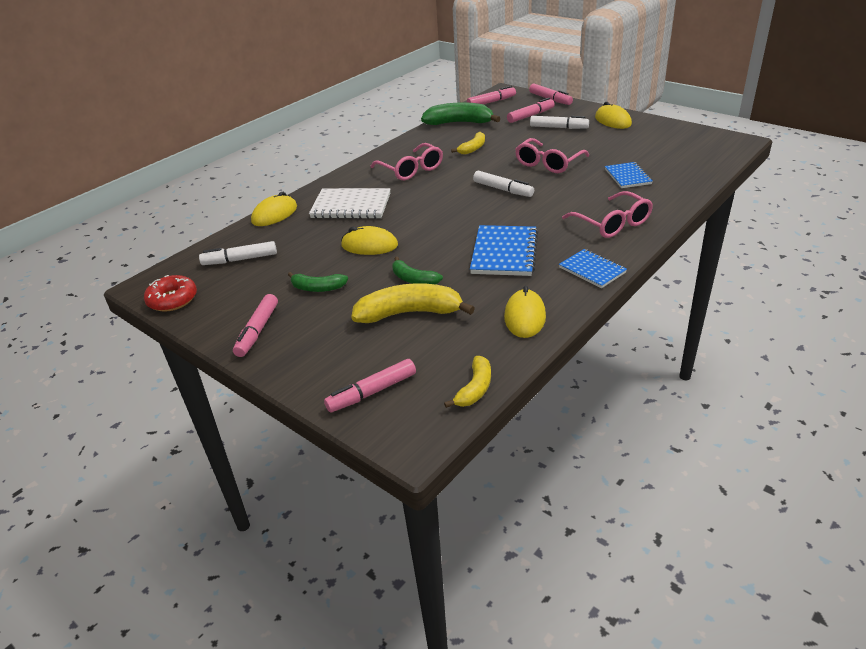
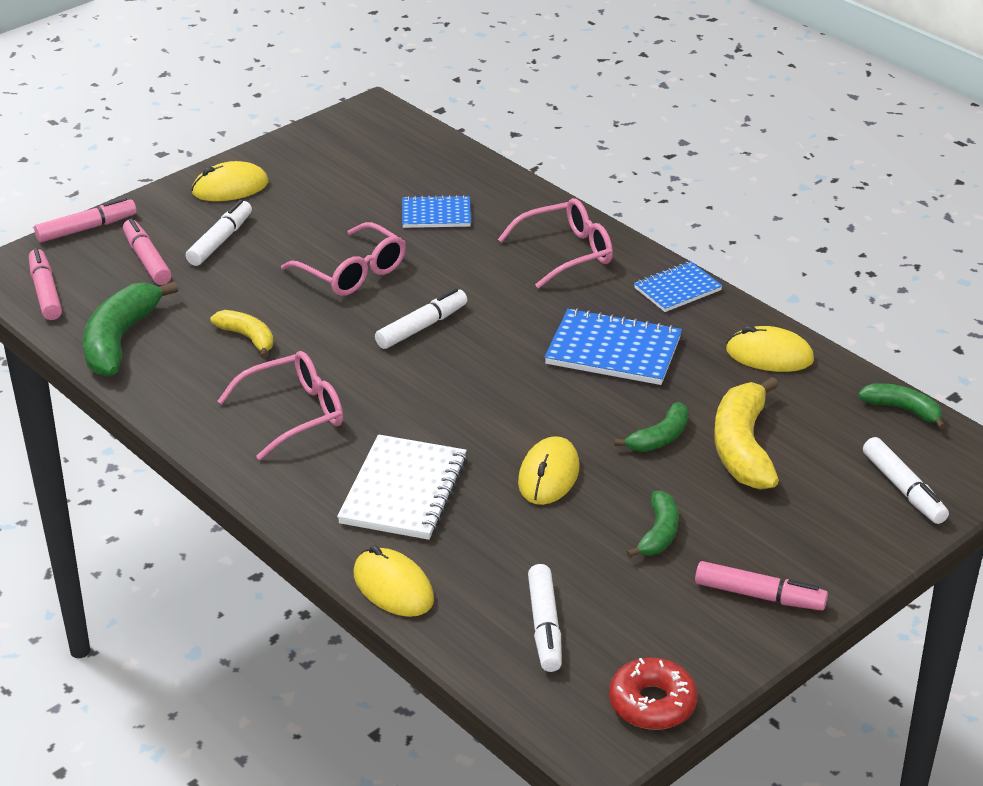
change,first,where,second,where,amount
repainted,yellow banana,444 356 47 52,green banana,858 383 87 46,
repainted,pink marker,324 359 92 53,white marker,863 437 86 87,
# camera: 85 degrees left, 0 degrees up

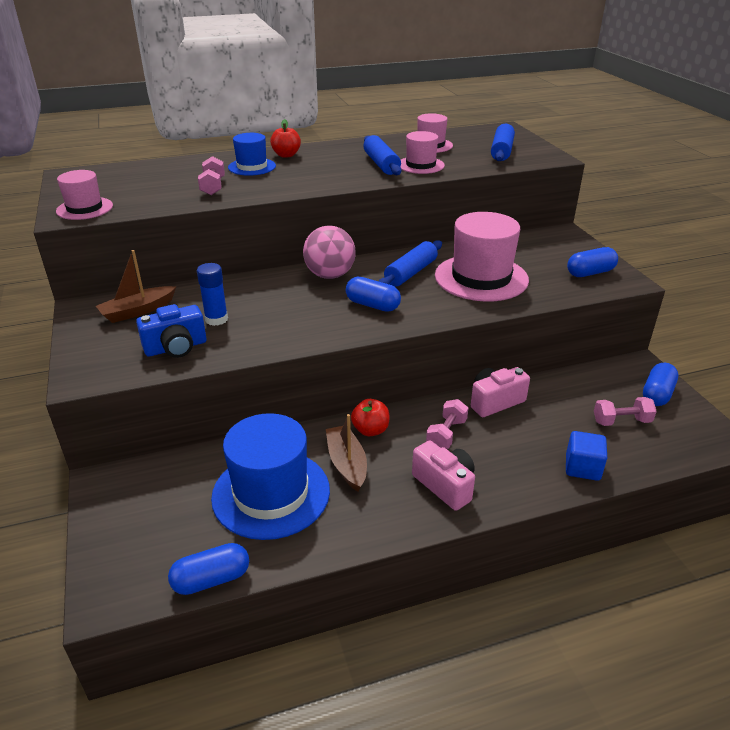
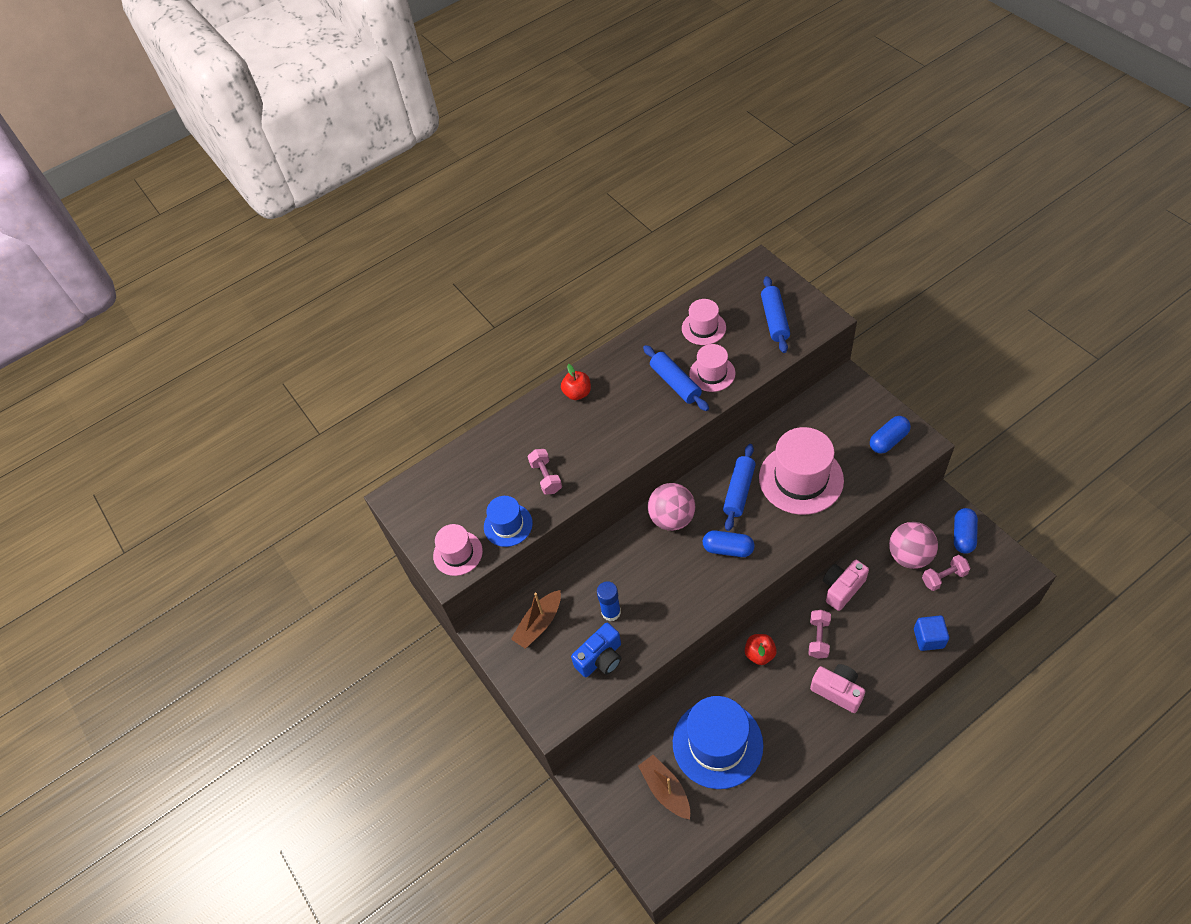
change,first,where,second,where,amount
shifted,blue hat,228 133 48 43,,484 496 49 51,
shifted,brown boat,326 414 41 78,,638 755 52 64,
new,,,pink ball,889 522 49 47,
gone,blue capsule,168 543 81 52,,,
# camera: 10 degrees left, 20 degrees up

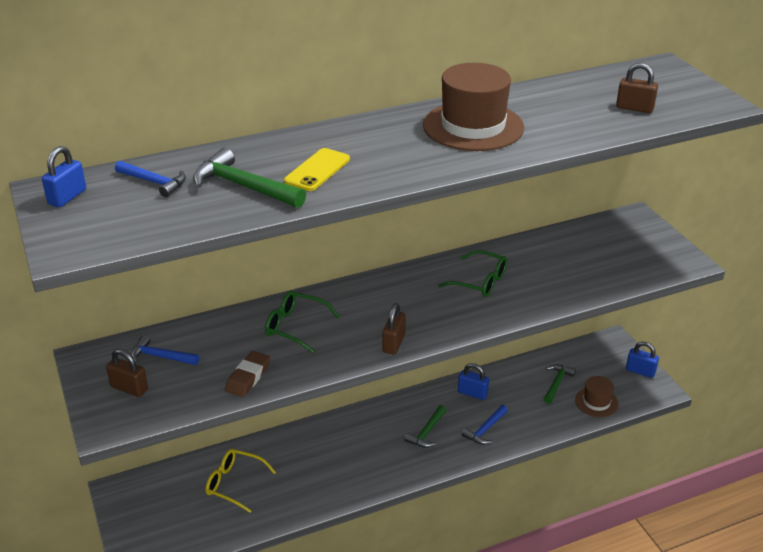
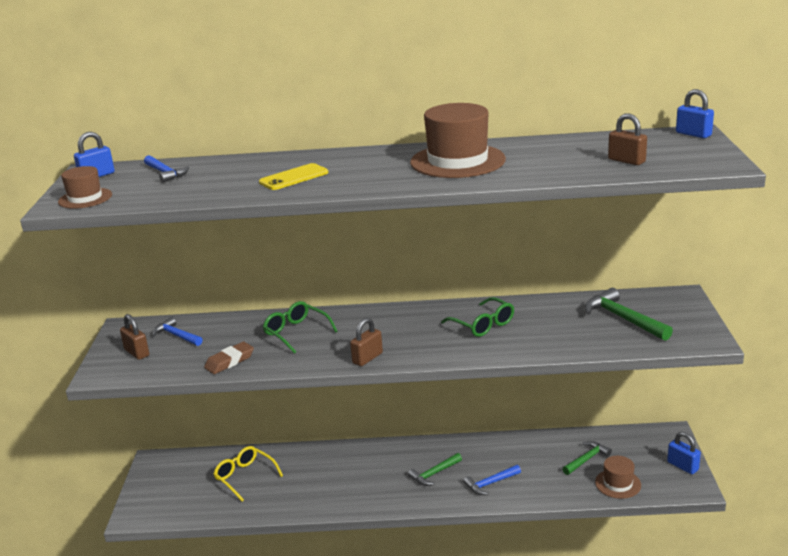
change,first,where,second,where,amount
new,,,brown hat,58 166 54 43,
shifted,green hammer,193 148 113 60,,585 288 88 53,
shifted,blue padlock,458 363 31 37,,676 89 38 49,
# camera: 25 degrees right, 10 degrees down

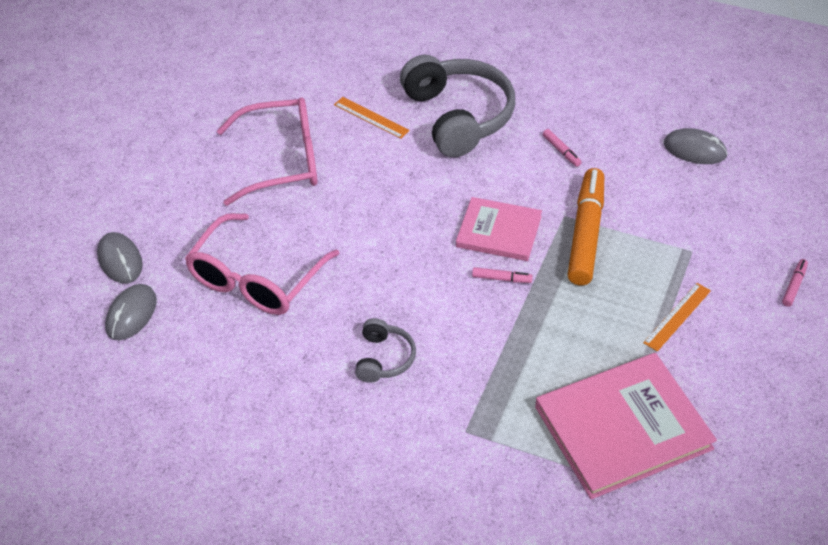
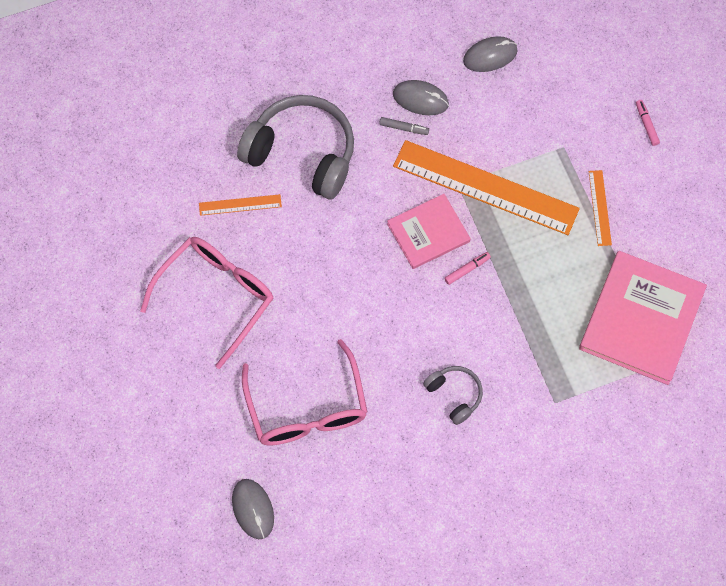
change,first,where,second,where,amount
repainted,pink marker,543 129 39 38,grey marker,379 117 50 18,
shifted,grey mouse,97 232 46 51,,393 80 56 35,
swapped,orange marker,567 168 37 117,orange ruler,393 140 187 95,
# camera: 45 degrees left, 20 degrees up

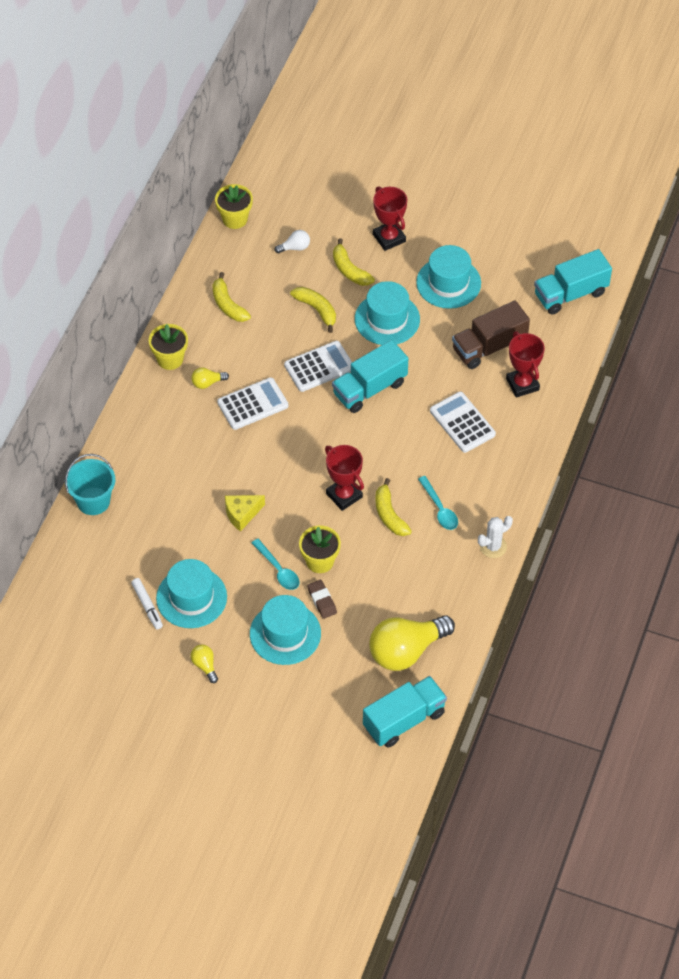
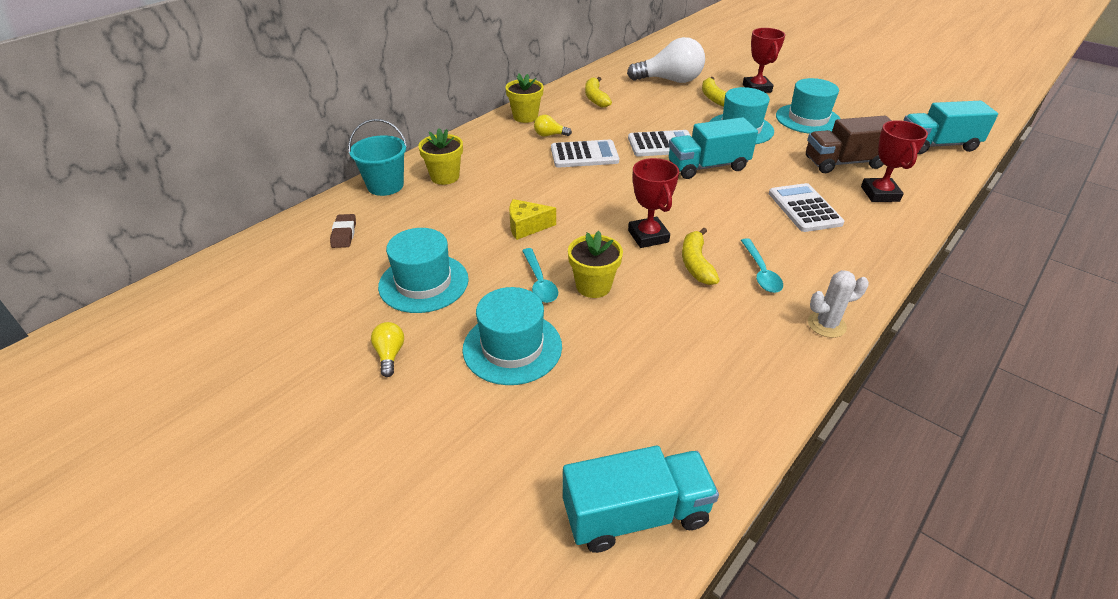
change,first,where,second,where,amount
shifted,brown eraser,307 580 30 39,,330 214 26 34,
shifted,yellow flower pot,215 184 38 45,,418 128 45 57,
scaled,white light bulb,275 230 35 23,,627 37 78 46,x2.29
gone,white marker,131 578 32 51,,,
gone,yellow banana,290 287 46 46,,,
gone,yellow light bulb,369 615 86 56,,,
# camera: 20 degrees right, 15 degrees down

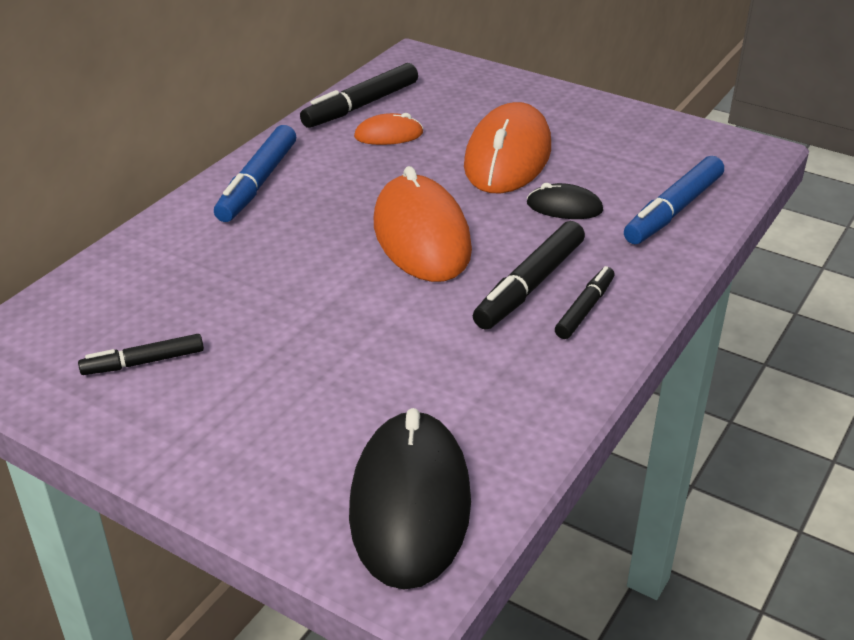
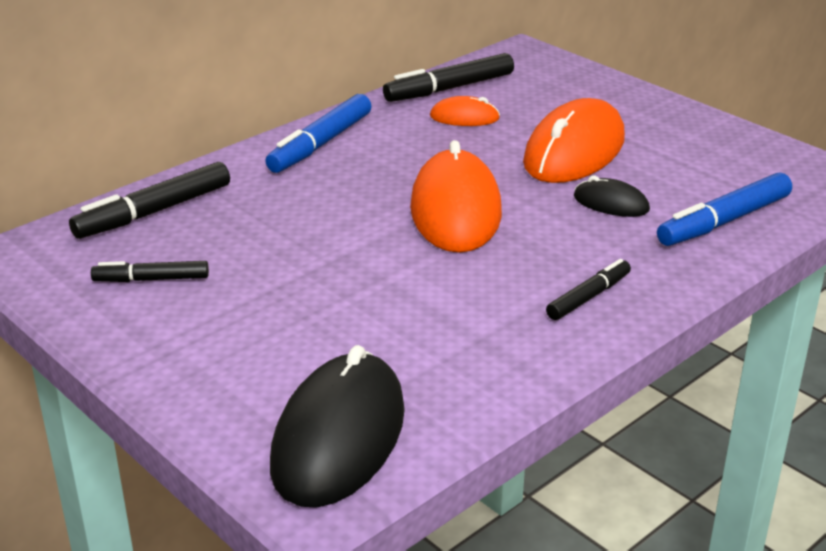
change,first,where,second,where,amount
shifted,black marker,473 221 112 109,,69 162 161 77,
# camera: 15 degrees right, 5 degrees down

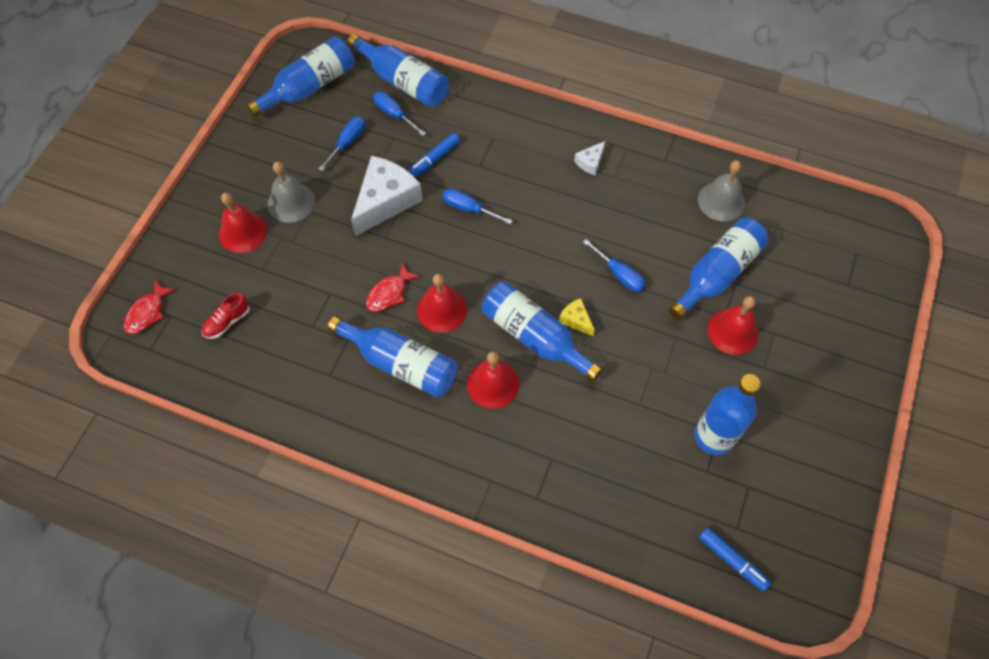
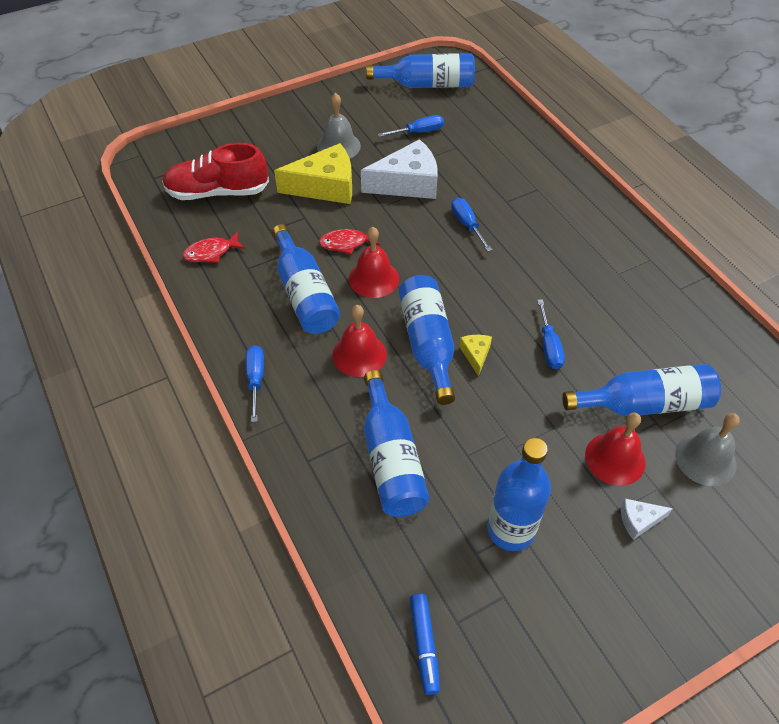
change,first,where,second,where,amount
scaled,red shoe,201 293 49 46,,162 143 107 57,x2.08
shifted,red fish,124 280 52 54,,183 232 63 31,
shifted,blue screwdriver,373 91 53 45,,246 345 18 77,
new,,,yellow cheese,274 143 78 61,
shifted,blue bottle,347 34 102 73,,364 370 66 147,
shifted,white cheese,574 141 31 35,,621 499 52 41,
shifted,grey bell,698 160 47 61,,675 413 65 73,
gone,red bell,219 192 48 61,,,
gone,blue marker,408 133 52 45,,,
# camera: 40 degrees right, 10 degrees down

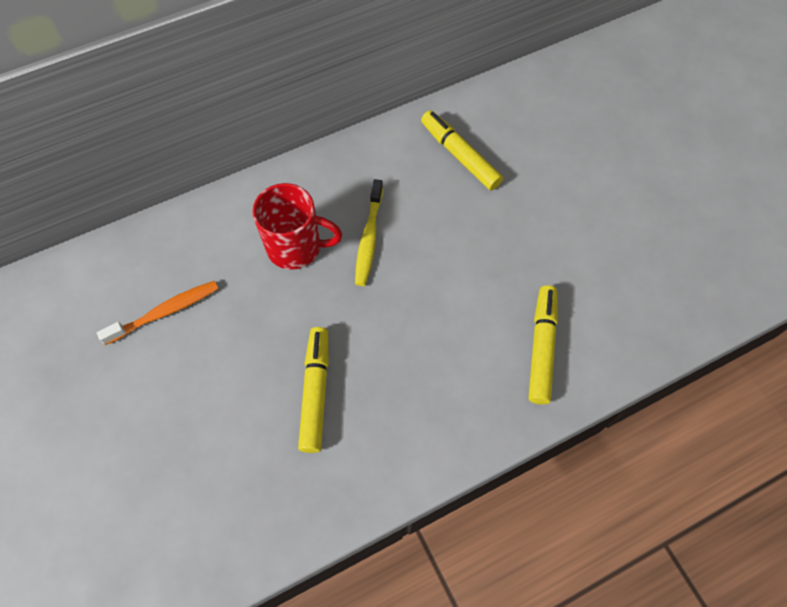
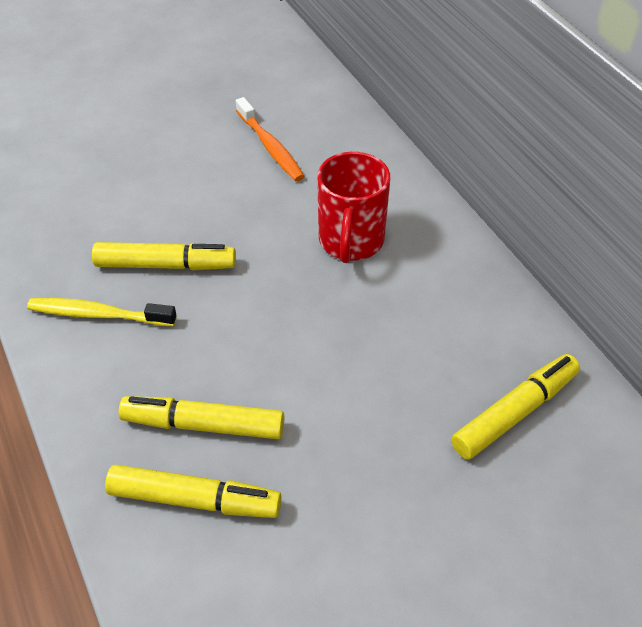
change,first,where,second,where,amount
shifted,yellow toothbrush,355 179 28 107,,27 298 149 28,
new,,,yellow marker,119 396 165 43,
# camera: 90 degrees right, 15 degrees down

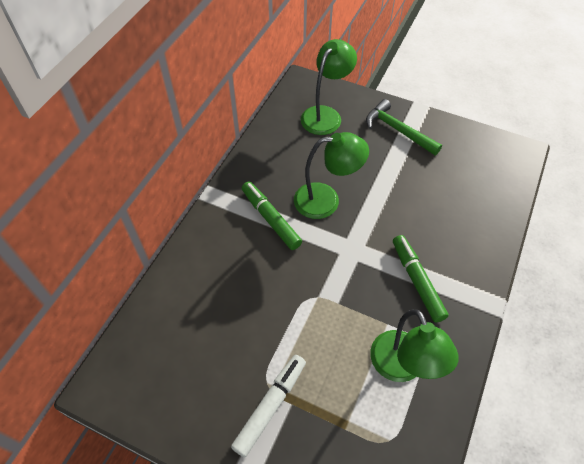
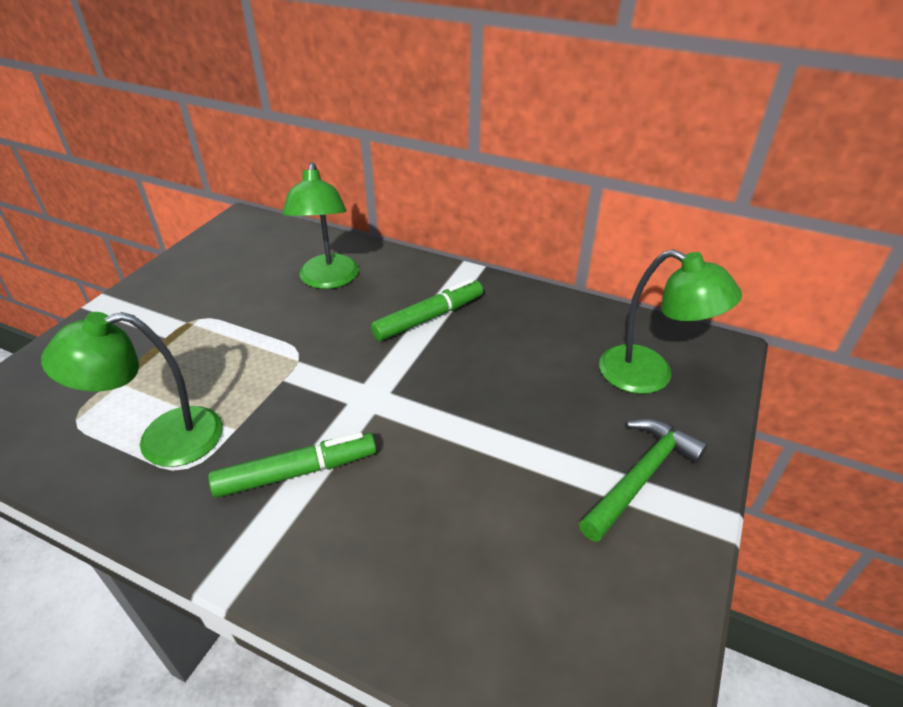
change,first,where,second,where,amount
shifted,green lamp,294 132 75 87,,282 162 77 127,
gone,white marker,231 355 75 102,,,
# camera: 90 degrees right, 15 degrees down

